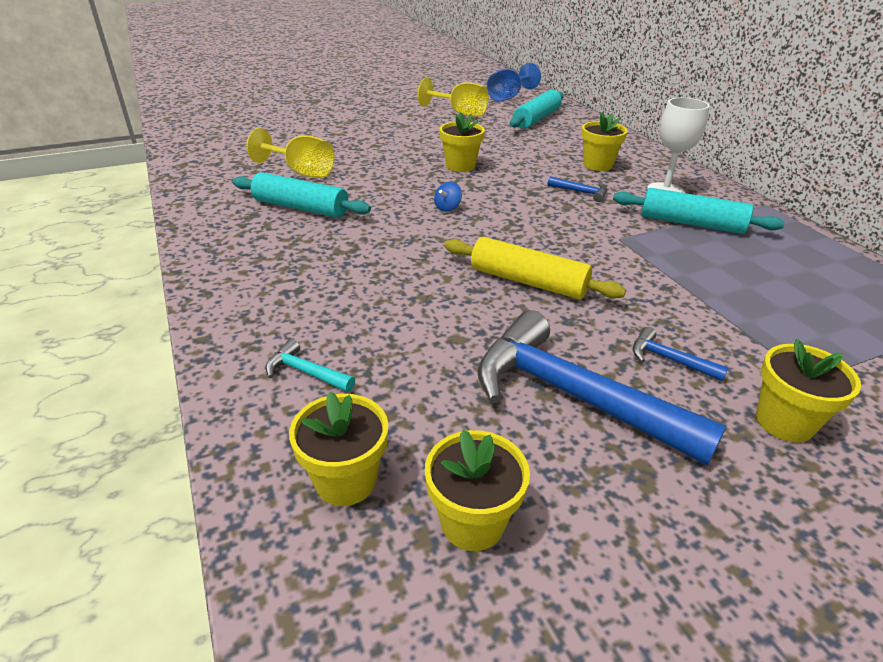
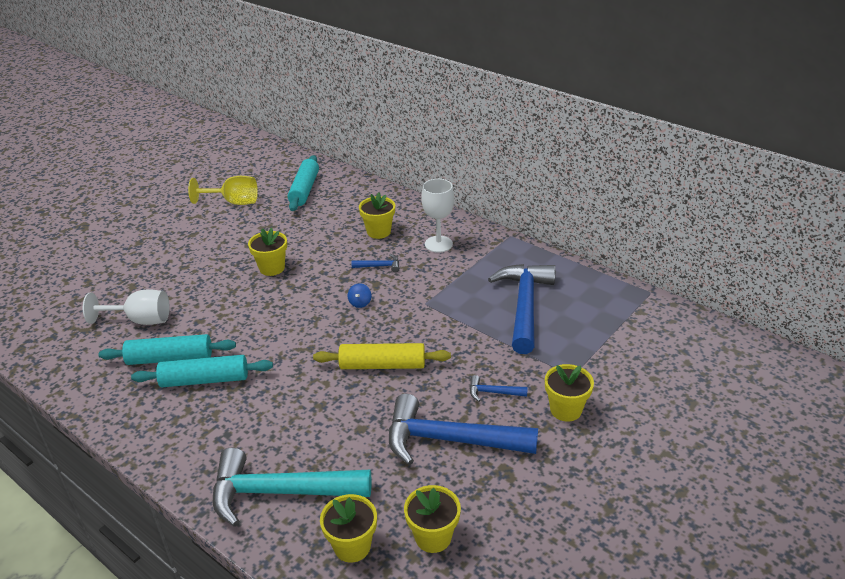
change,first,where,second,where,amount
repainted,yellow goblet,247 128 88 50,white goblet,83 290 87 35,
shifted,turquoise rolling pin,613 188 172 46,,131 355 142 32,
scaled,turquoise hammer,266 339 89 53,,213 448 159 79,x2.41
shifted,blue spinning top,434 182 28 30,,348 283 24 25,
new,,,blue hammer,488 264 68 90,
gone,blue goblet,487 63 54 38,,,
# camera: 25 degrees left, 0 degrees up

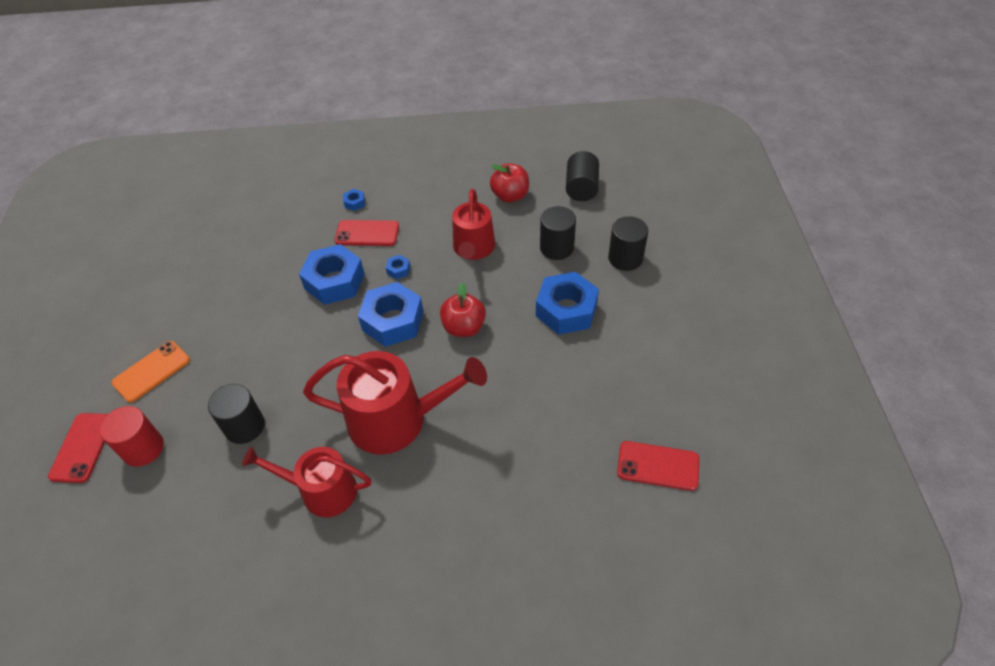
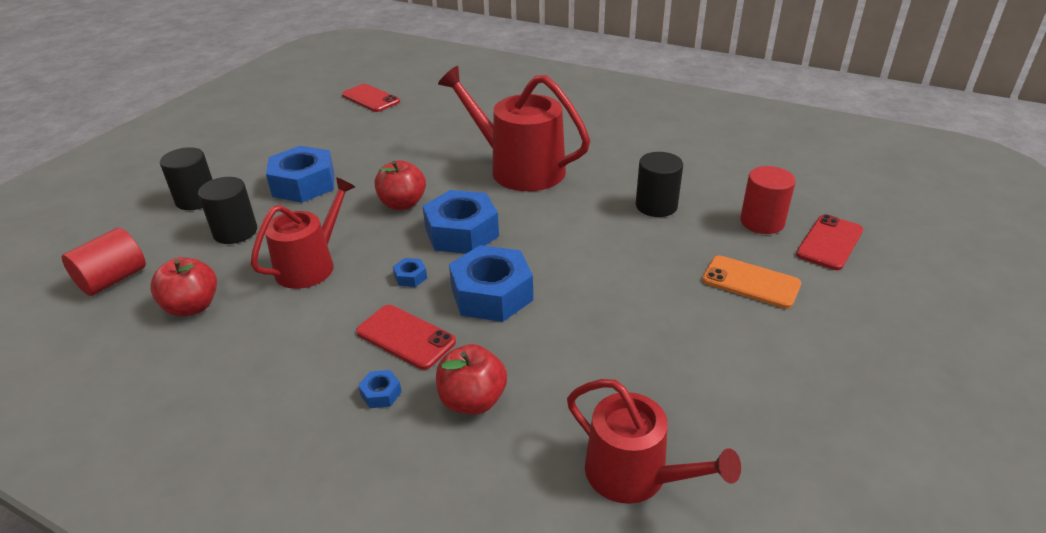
change,first,where,second,where,amount
repainted,black cylinder,566 151 33 50,red cylinder,62 228 84 68,
new,,,red apple,436 344 71 70,
shifted,red watering can,242 447 129 70,,567 379 174 125,
rotated,orange phone,112 341 78 62,,702 255 99 54,45 degrees clockwise
# camera: 150 degrees left, 15 degrees down

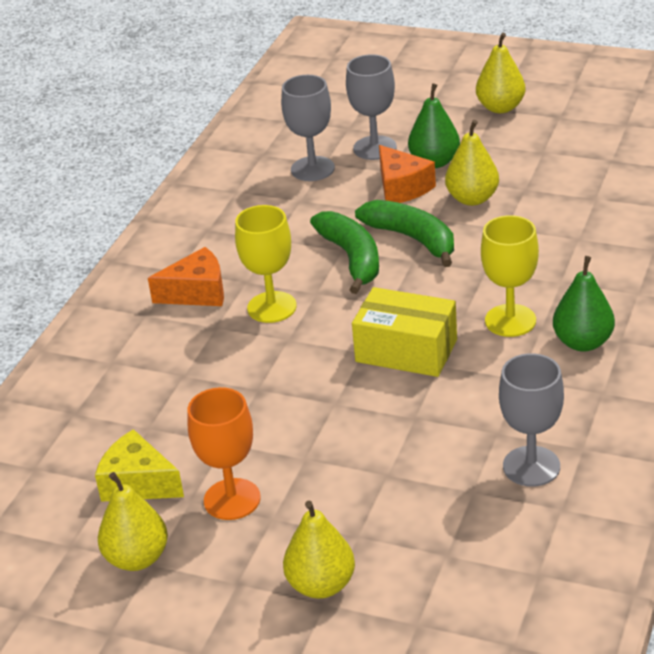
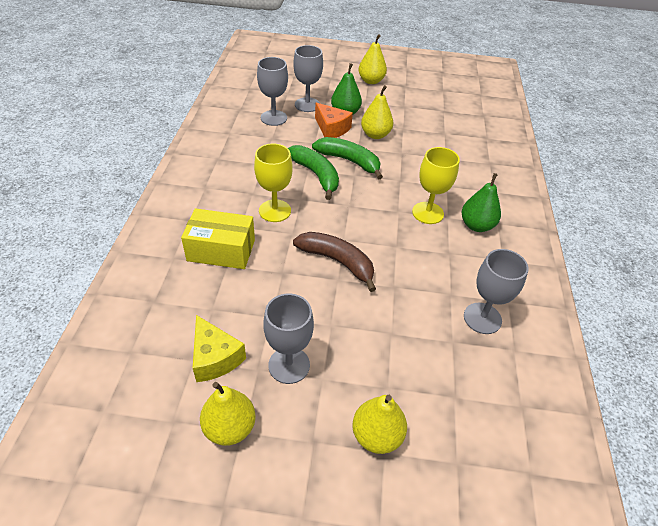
change,first,where,second,where,amount
shifted,yellow box,352 287 105 90,,181 208 74 61,
rotated,yellow cheese,95 429 89 73,,193 315 53 67,135 degrees counterclockwise
repainted,orange goblet,188 387 73 133,grey goblet,263 293 51 91,
new,,,brown banana,293 232 83 60,
gone,orange cheese,148 247 76 59,,,
# camera: 20 degrees left, 10 degrees up

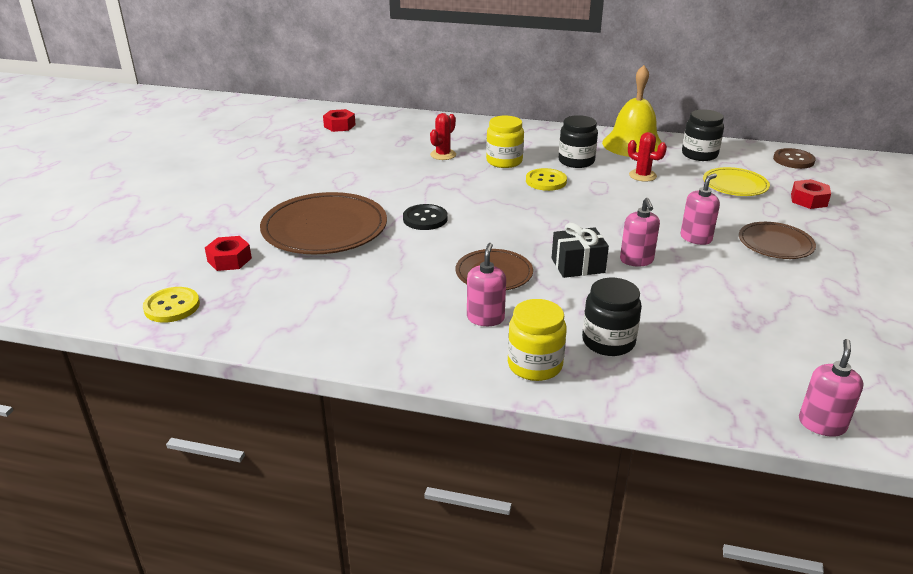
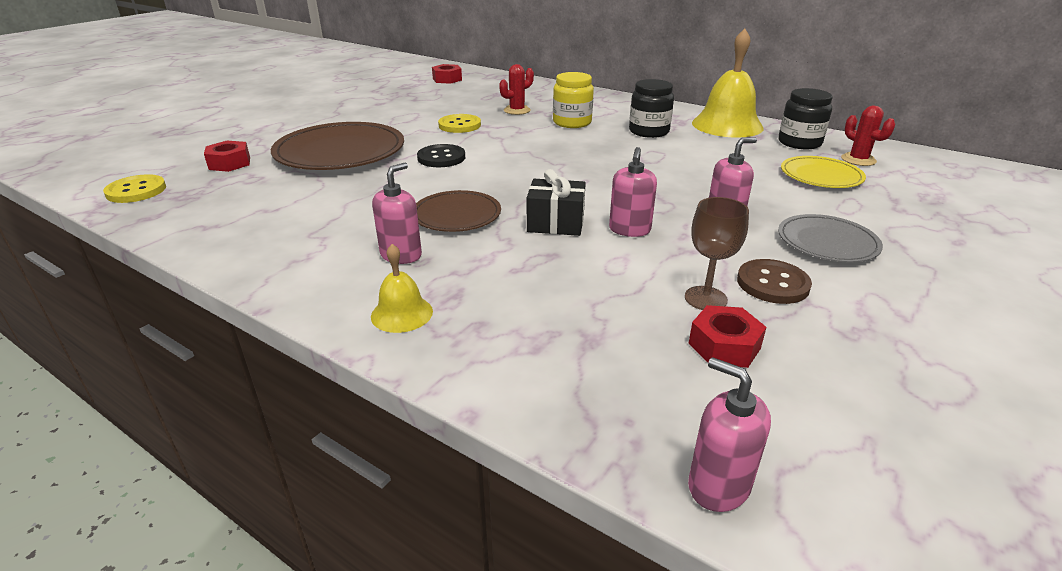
change,first,where,second,where,amount
swapped,yellow jar,508 299 59 82,yellow bell,371 244 62 89,
shifted,yellow button,526 168 41 23,,438 114 43 19,
new,,,brown goblet,685 197 64 113,
shifted,red nut,791 179 40 30,,688 305 79 63,
rotated,pink soap dispenser,799 339 65 98,,688 357 83 155,90 degrees counterclockwise
shifted,brown button,773 148 43 21,,737 259 75 45,
repainted,brown plate,739 222 77 37,grey plate,778 214 105 48,
shifted,red cactus,628 132 39 50,,841 106 54 60,
gone,black jar,582 278 60 78,,,
# camera: 20 degrees right, 0 degrees up

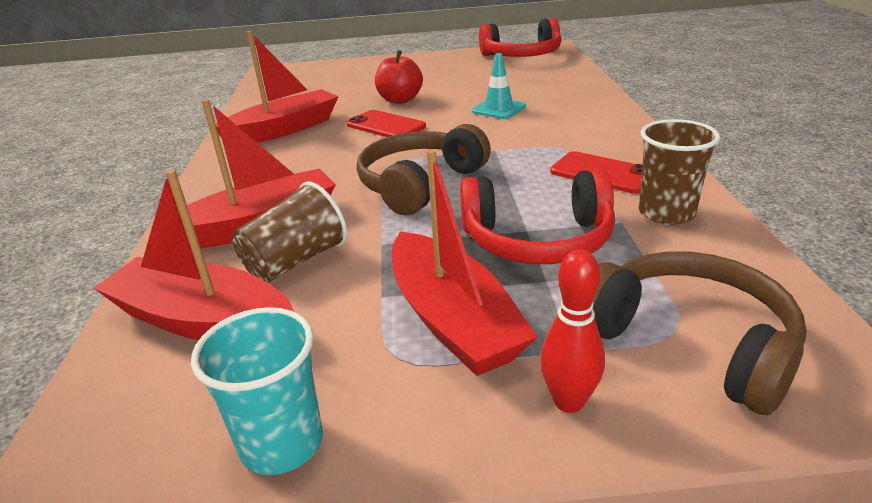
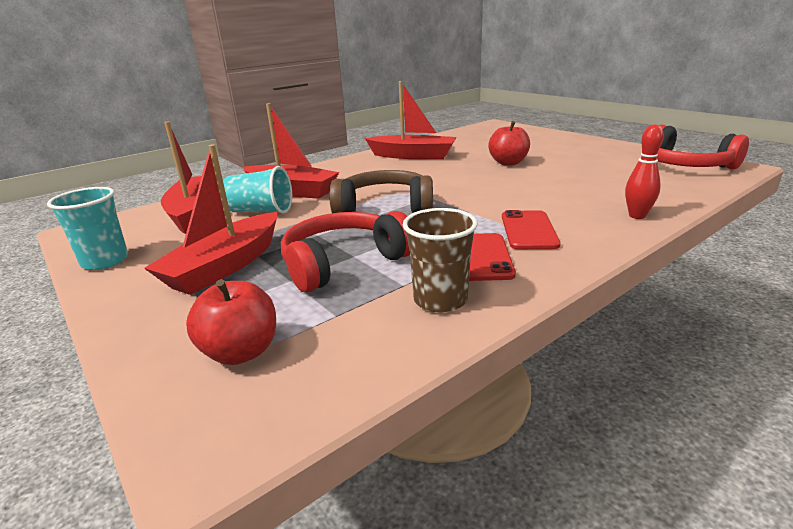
change,first,where,second,where,amount
swapped,brown headphones,592 251 215 164,red apple,186 279 90 86,
repainted,brown cup,233 181 114 102,turquoise cup,223 166 69 48,
rotated,red headphones,460 169 155 95,,281 211 129 81,90 degrees clockwise
shifted,red phone,346 110 80 27,,502 210 59 39,
shifted,red bowling pin,540 250 65 163,,625 124 39 95,
gone,turquoise traffic cone,472 53 54 66,,,
# camera: 55 degrees right, 5 degrees down

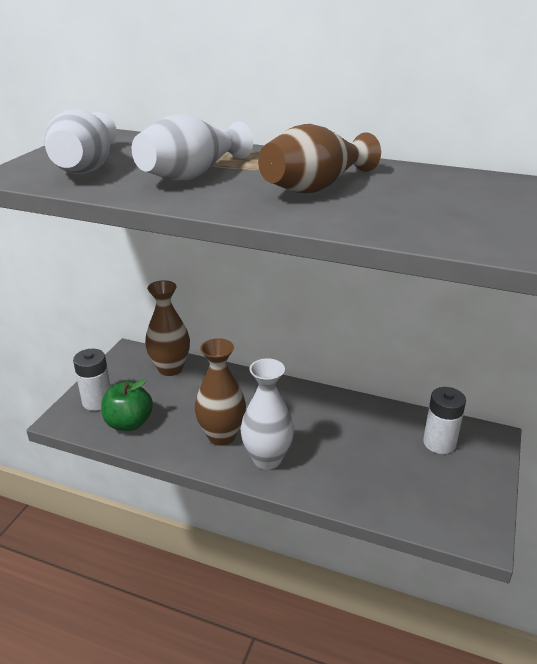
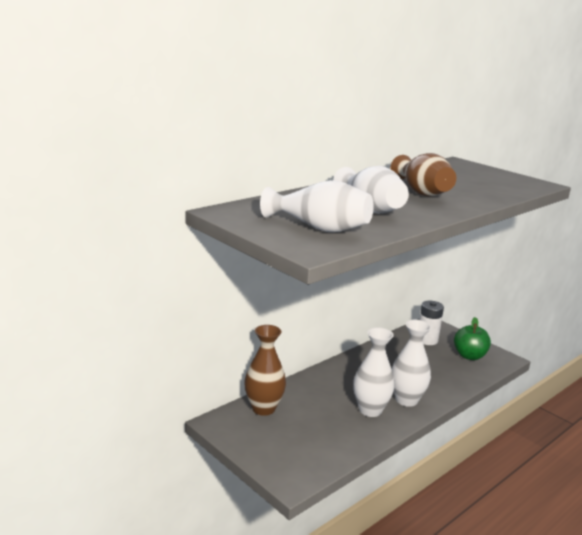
change,first,where,second,where,amount
repainted,brown vase,195 338 51 108,white vase,353 327 42 90,
shifted,green apple,101 379 52 52,,454 317 37 43,
gone,white battery,73 349 38 62,,,
# camera: 65 degrees left, 10 degrees down

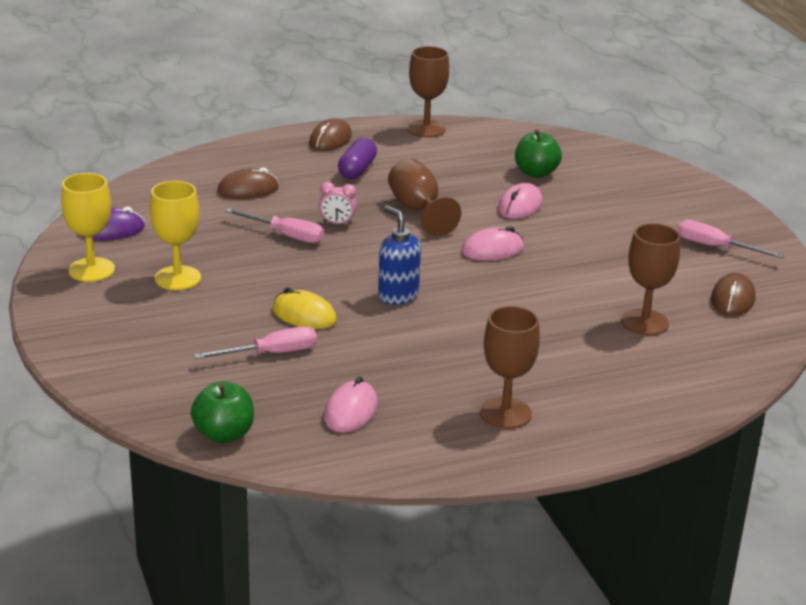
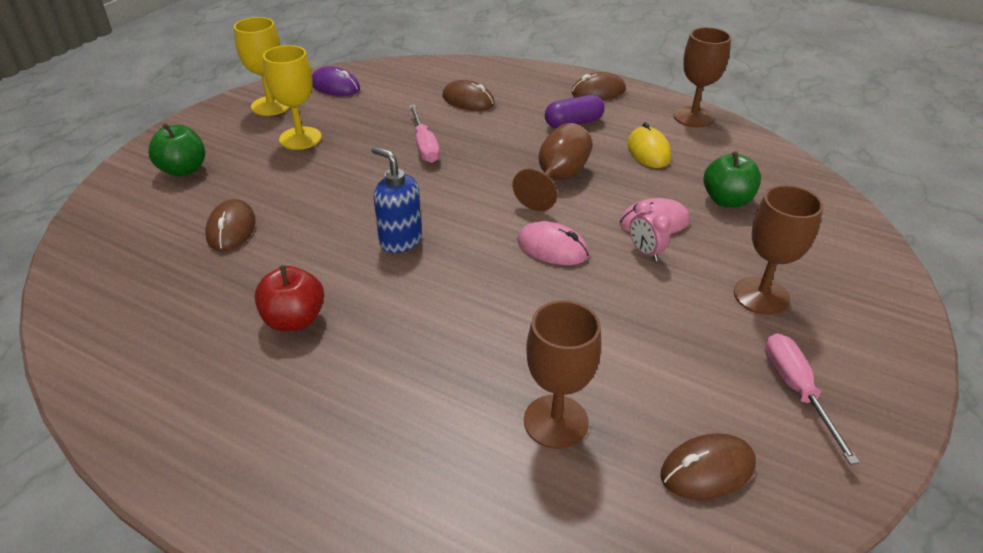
change,first,where,second,where,amount
shifted,green apple,191 381 63 62,,148 123 57 54,
swapped,pink screwdriver,194 326 123 33,brown mouse,205 199 51 53,
new,,,red apple,254 265 70 66,
rotated,blue soap dispenser,378 206 43 99,,372 146 50 107,60 degrees counterclockwise
shifted,yellow mouse,272 287 65 42,,627 122 44 46,
shifted,pink clock,319 182 38 43,,630 201 40 60,
shifted,brown goblet,480 306 60 123,,734 185 89 130,
gone,pink mouse,324 376 54 57,,,
# camera: 50 degrees right, 10 degrees up

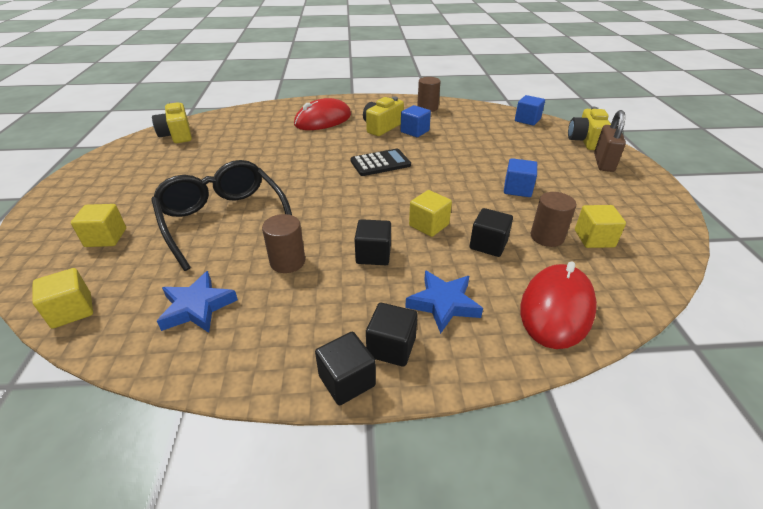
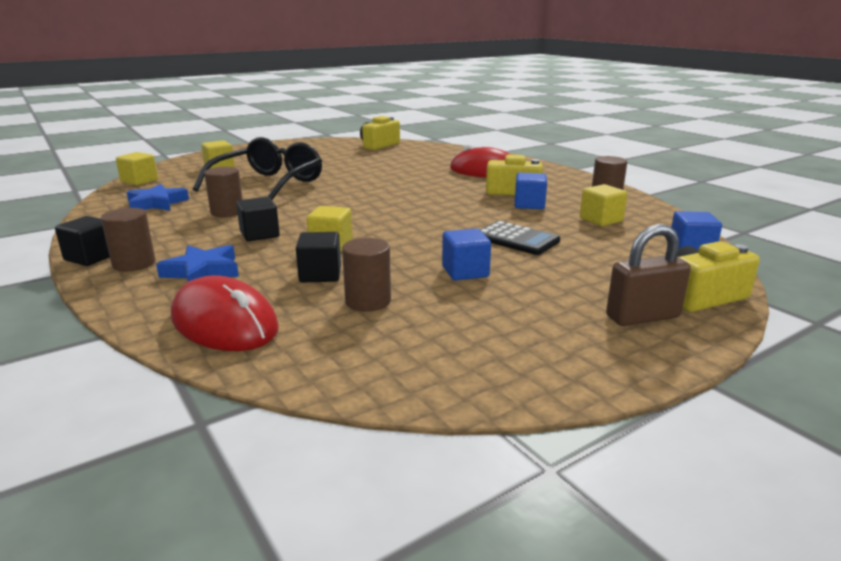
change,first,where,second,where,amount
swapped,black cube,366 303 52 64,brown cylinder,101 208 54 63,
rotated,red mouse,520 261 77 88,,171 275 108 76,45 degrees clockwise
shifted,black calculator,350 149 61 27,,480 221 80 34,
shifted,yellow cube,575 205 51 43,,580 184 48 42,
# camera: 60 degrees right, 15 degrees down

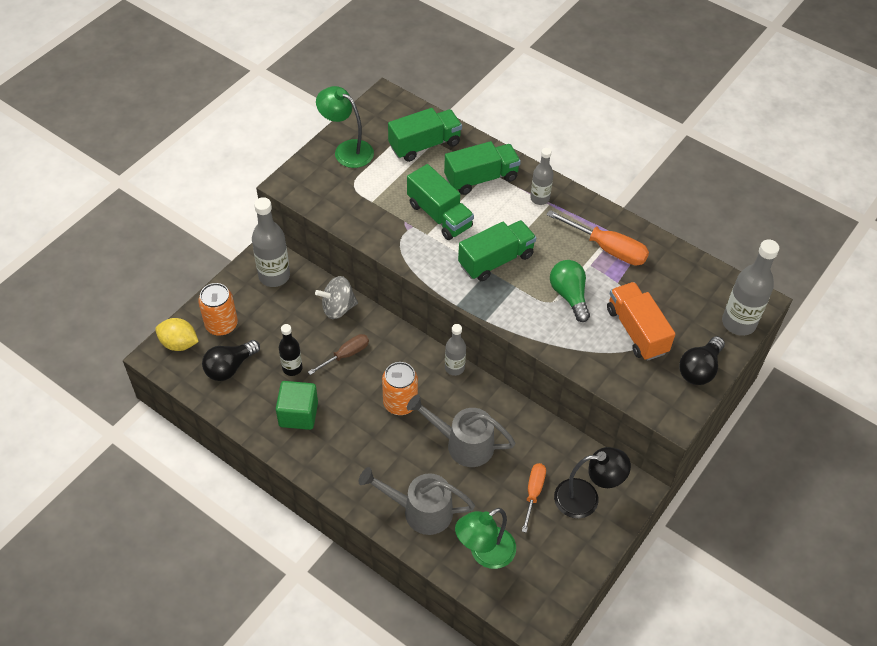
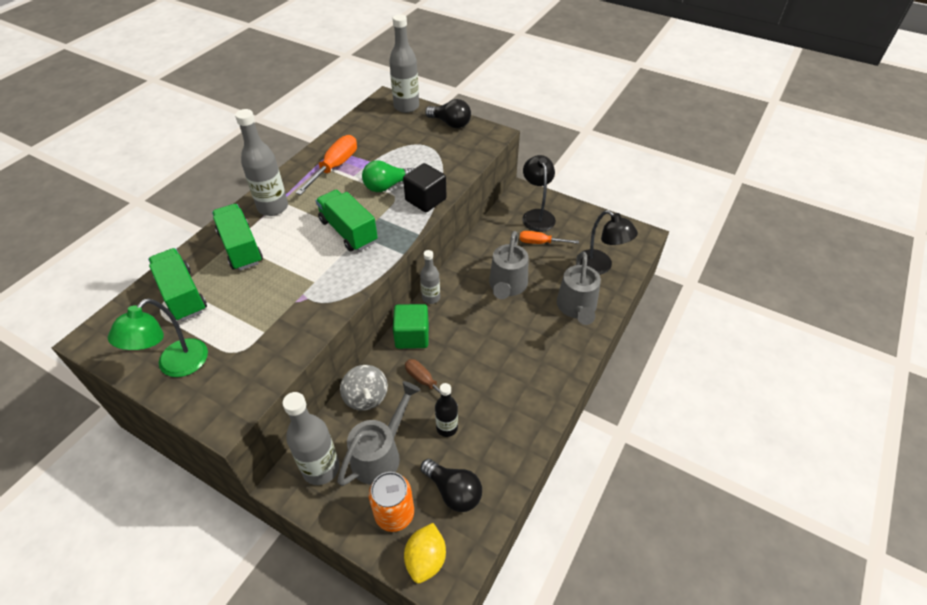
change,first,where,second,where,amount
scaled,grey bottle,530 148 23 57,,235 109 53 107,x1.65
new,,,grey watering can,337 381 83 105,
shifted,green cube,276 381 42 49,,393 304 36 45,
new,,,black cube,403 163 44 49,
repainted,green lamp,455 508 61 61,black lamp,576 210 62 65,
gone,orange can,382 362 36 53,,,
gone,green truck,407 164 67 76,,,
gone,orange truck,607 282 68 79,,,
# camera: 95 degrees left, 5 degrees down

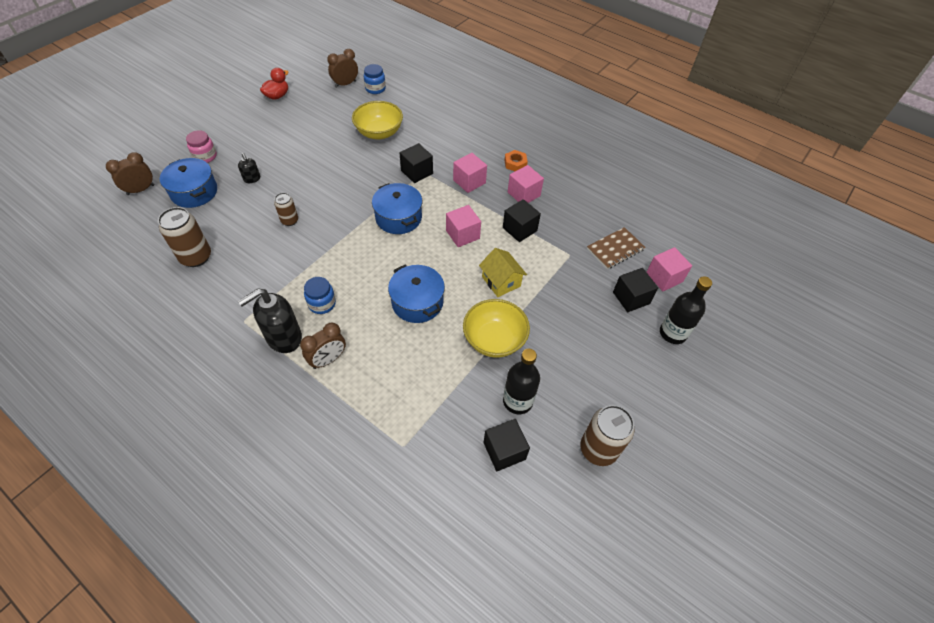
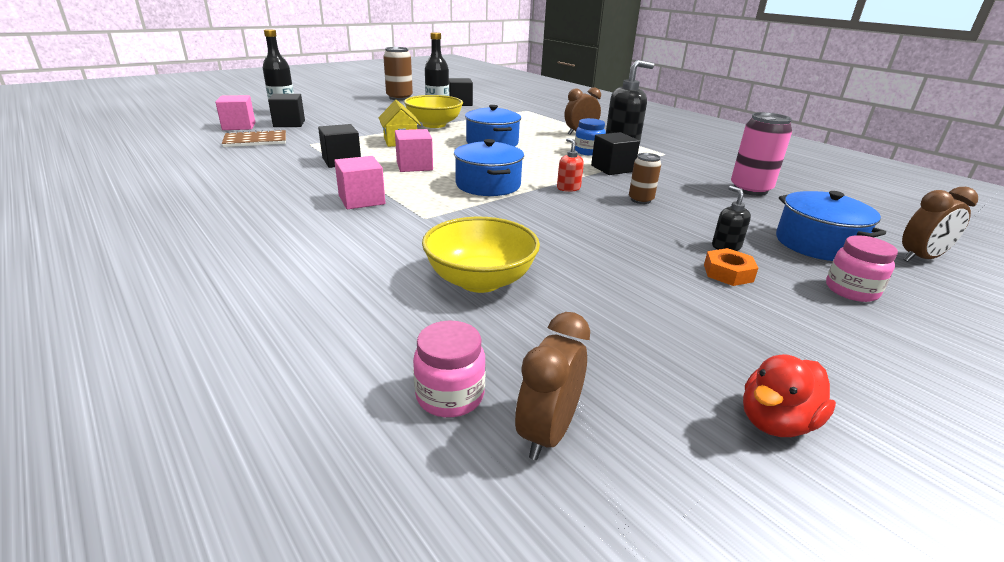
change,first,where,second,where,amount
repainted,blue jar,364 64 22 30,pink jar,413 321 73 96,
rotated,brown clock,327 49 31 39,,515 312 75 148,135 degrees clockwise
new,,,red soap dispenser,557 138 27 54,
shifted,black cube,400 143 33 40,,591 132 49 43,
shifted,orange nut,505 150 23 21,,704 248 54 38,
repainted,brown can,158 207 53 60,pink can,731 112 61 84,
gone,pink cube,508 165 36 38,,,
# camera: 165 degrees left, 25 degrees down

